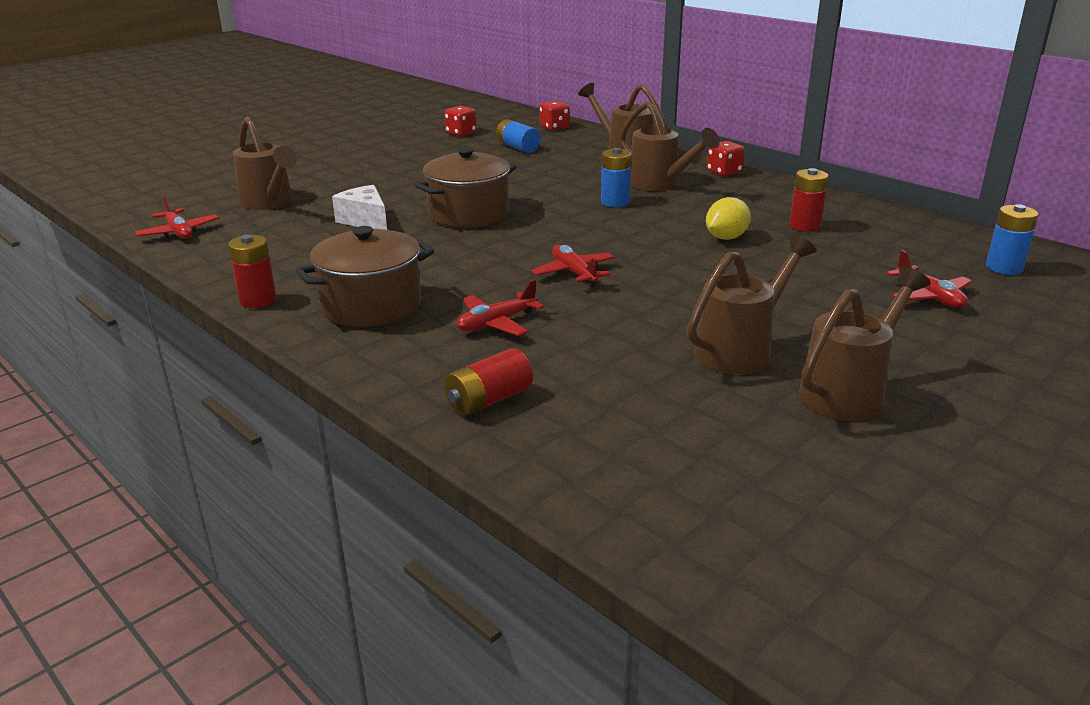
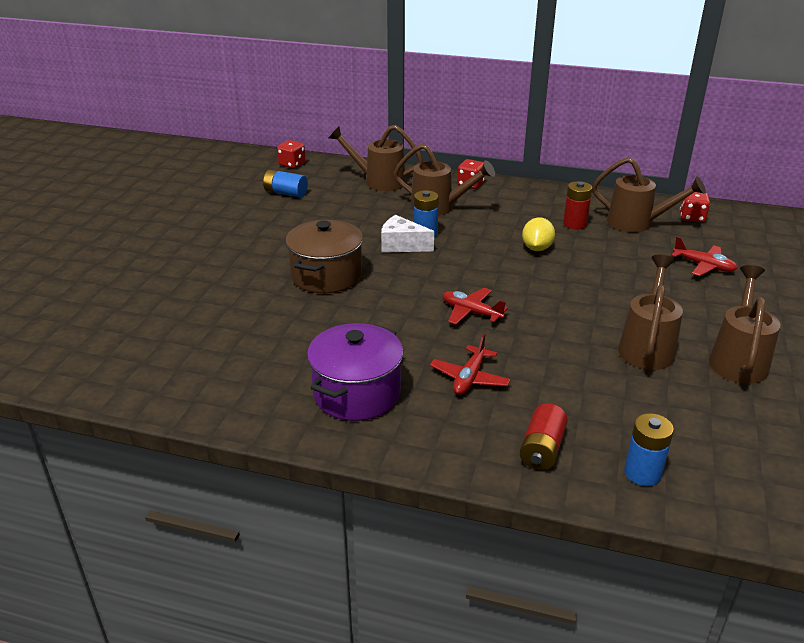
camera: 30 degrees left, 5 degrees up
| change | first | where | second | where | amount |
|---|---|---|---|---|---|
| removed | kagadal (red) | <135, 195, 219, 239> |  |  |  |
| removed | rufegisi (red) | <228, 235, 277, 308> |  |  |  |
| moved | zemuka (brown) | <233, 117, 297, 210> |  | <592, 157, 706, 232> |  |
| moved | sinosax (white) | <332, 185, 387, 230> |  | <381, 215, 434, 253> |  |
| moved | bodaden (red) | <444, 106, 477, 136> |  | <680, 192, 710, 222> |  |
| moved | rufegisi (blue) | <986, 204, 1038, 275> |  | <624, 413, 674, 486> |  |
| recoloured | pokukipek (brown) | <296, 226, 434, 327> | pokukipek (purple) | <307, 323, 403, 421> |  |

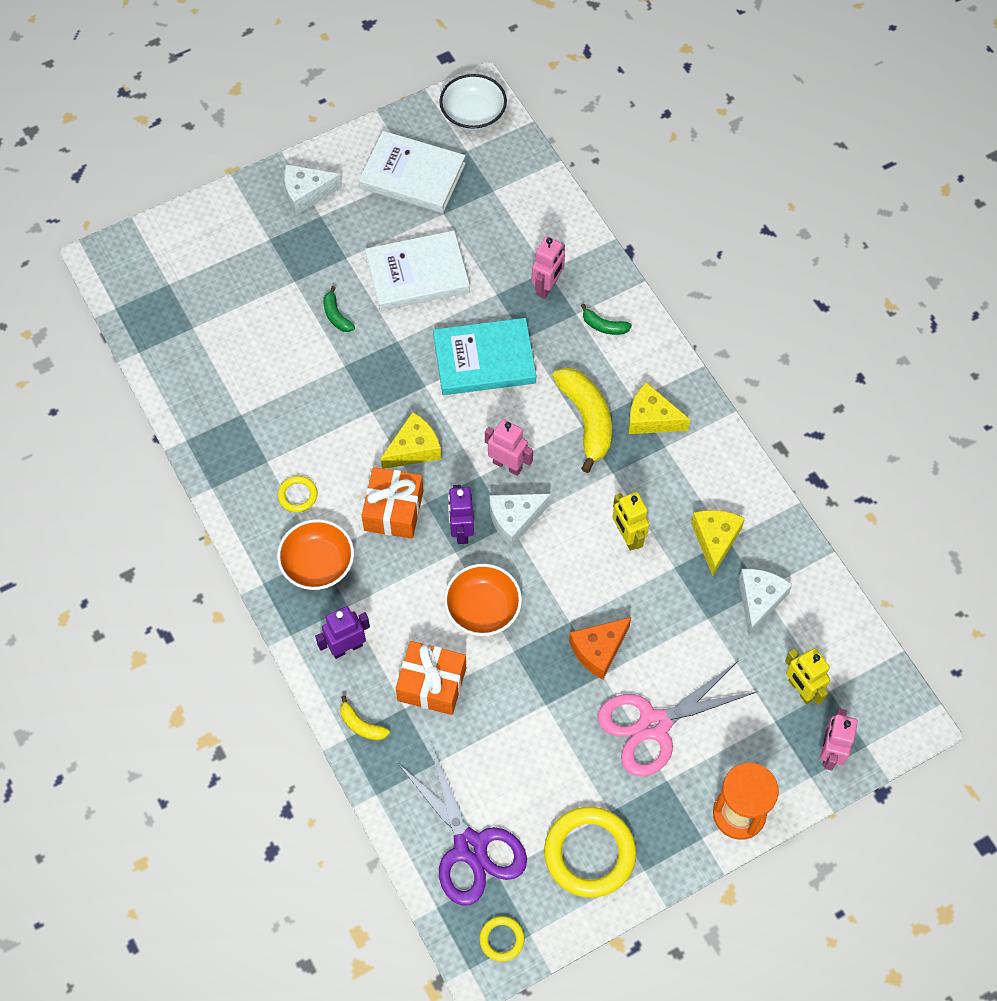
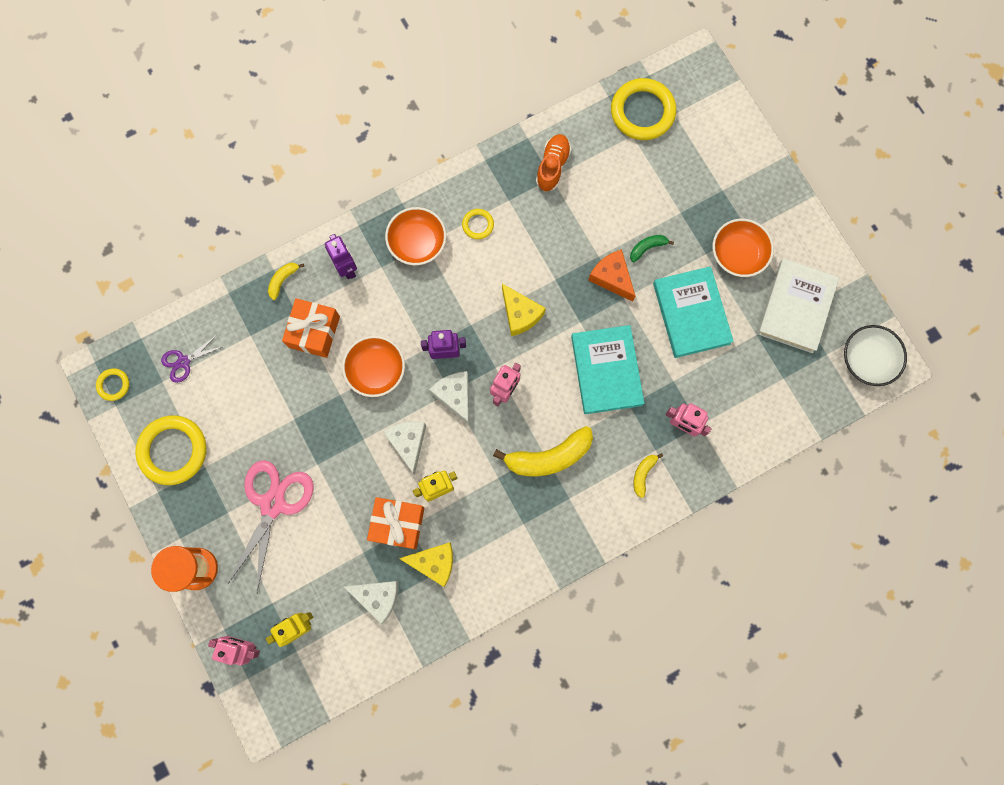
camera: 90 degrees right, 15 degrees up
| change | first | where | second | where | amount |
|---|---|---|---|---|---|
| removed | sinosax (yellow) | <629, 382, 690, 434> |  |  |  |
| added |  |  | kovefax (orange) | <536, 134, 571, 192> |  |
| added |  |  | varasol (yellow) | <611, 78, 676, 140> |  |
| added |  |  | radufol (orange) | <712, 219, 774, 277> |  |
| moved | sinosax (white) | <284, 164, 342, 215> |  | <383, 421, 426, 475> |  |
| moved | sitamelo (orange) | <362, 467, 423, 539> |  | <367, 497, 424, 549> |  |
| moved | sinosax (orange) | <569, 617, 631, 680> |  | <588, 249, 635, 302> |  |
| recoloured | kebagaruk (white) | <365, 230, 470, 311> | kebagaruk (turquoise) | <653, 266, 734, 358> |  |
| recoloured | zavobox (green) | <581, 304, 632, 335> | zavobox (yellow) | <634, 453, 663, 498> |  |
| turned | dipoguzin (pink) | <598, 661, 758, 777> |  | <227, 460, 314, 592> | 45 degrees clockwise |
| resized | dipoguzin (purple) | <398, 745, 527, 906> |  | <161, 334, 224, 383> | x0.50 |

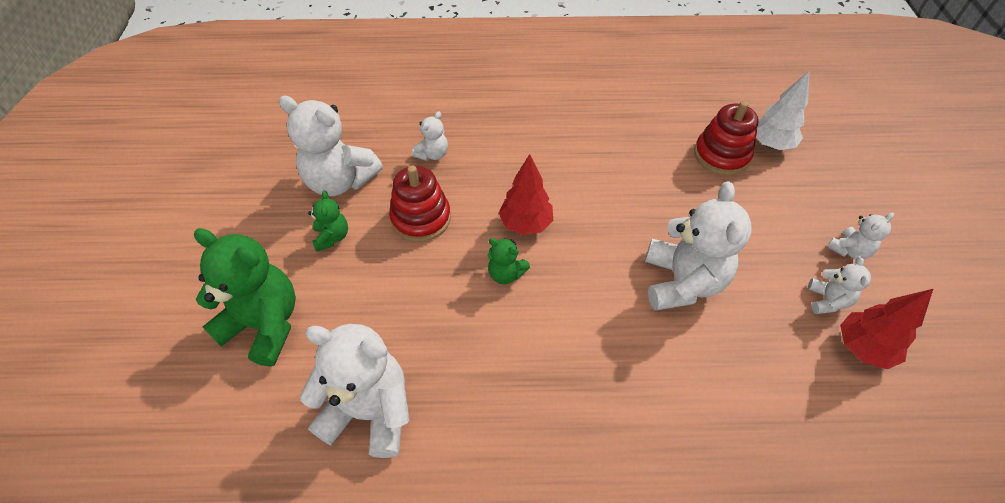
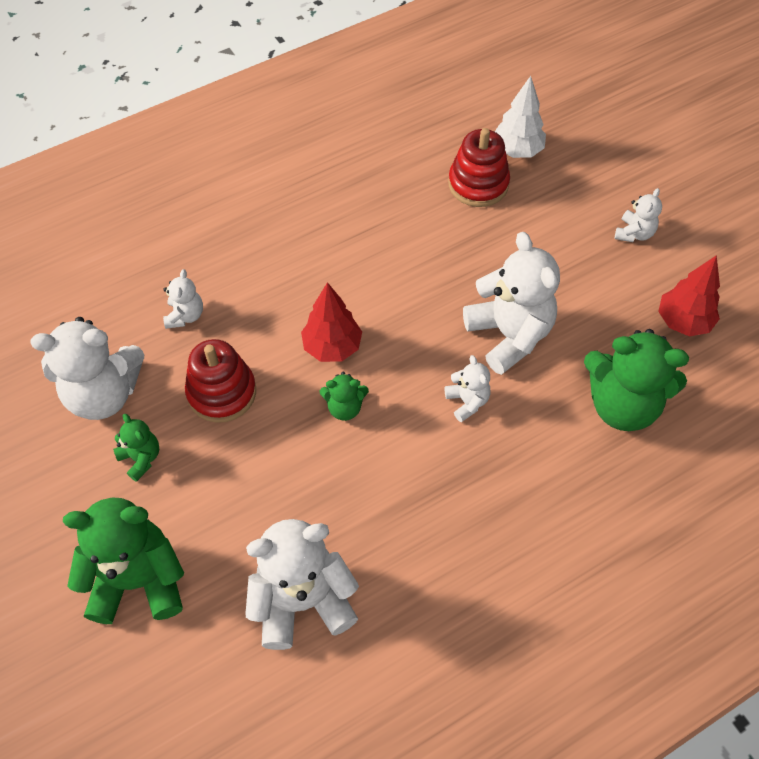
camera: 30 degrees left, 5 degrees up
| change | first | where | second | where | amount |
|---|---|---|---|---|---|
| added |  |  | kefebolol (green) | <584, 329, 689, 431> |  |
| moved | kefebolol (white) | <808, 256, 871, 314> |  | <445, 355, 490, 422> |  |

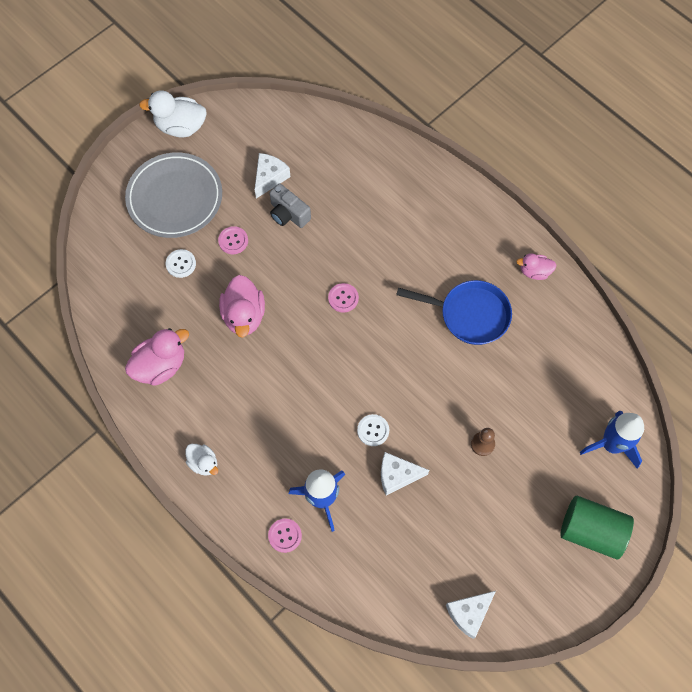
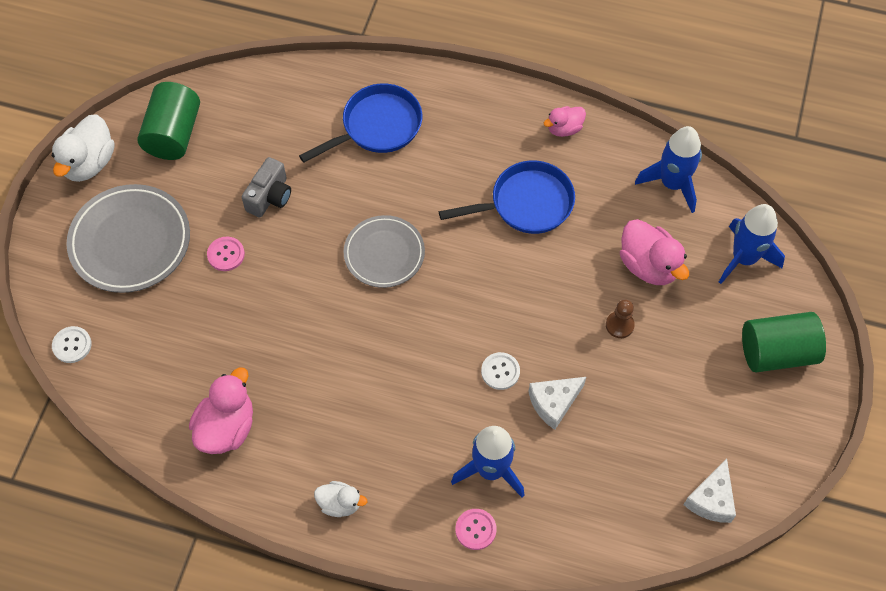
camera: 30 degrees left, 5 degrees down
| change | first | where | second | where | amount |
|---|---|---|---|---|---|
| removed | sinosax (white) | <255, 153, 290, 198> |  |  |  |
| added |  |  | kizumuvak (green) | <138, 82, 200, 160> |  |
| added |  |  | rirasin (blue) | <299, 83, 422, 163> |  |
| added |  |  | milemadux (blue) | <635, 126, 702, 213> |  |
| moved | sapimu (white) | <166, 249, 196, 278> |  | <52, 326, 92, 363> |  |
| moved | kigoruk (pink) | <219, 275, 265, 338> |  | <620, 219, 689, 285> |  |
| replaced | sapimu (pink) | <328, 283, 359, 312> | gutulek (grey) | <344, 215, 425, 288> |  |
| turned | kigoruk (white) | <139, 90, 207, 137> |  | <52, 114, 114, 182> | 45 degrees counterclockwise |
| turned | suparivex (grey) | <270, 183, 311, 228> |  | <242, 157, 291, 217> | 75 degrees counterclockwise |

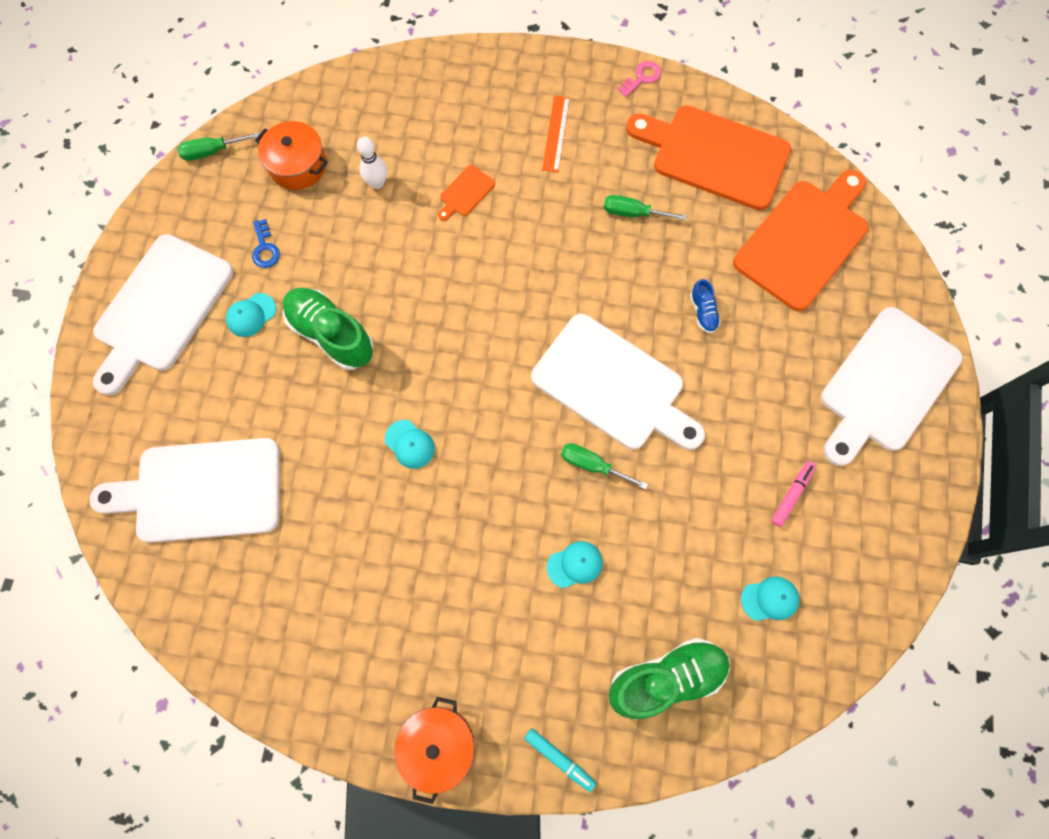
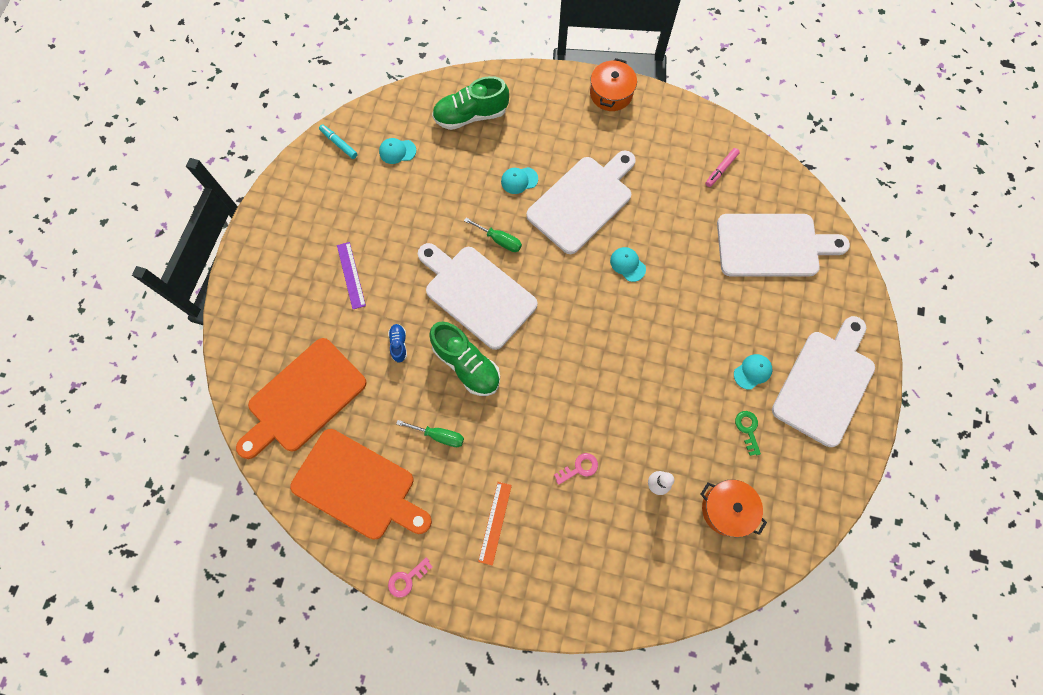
camera: 175 degrees left, 0 degrees up
| change | first | where | second | where | amount |
|---|---|---|---|---|---|
| removed | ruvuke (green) | <177, 132, 259, 161> |  |  |  |
| added |  |  | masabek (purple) | <337, 242, 366, 309> |  |
| moved | kovefax (green) | <282, 287, 374, 370> |  | <429, 321, 500, 396> |  |
| moved | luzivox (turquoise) | <524, 728, 596, 792> |  | <319, 124, 358, 159> |  |
| moved | luzivox (pink) | <771, 461, 816, 527> |  | <705, 148, 740, 187> |  |
| moved | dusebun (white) | <821, 307, 963, 466> |  | <526, 150, 636, 254> |  |
| replaced | dusebun (orange) | <438, 165, 495, 221> | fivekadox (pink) | <554, 453, 598, 485> |  |
| recoloured | fivekadox (blue) | <252, 219, 280, 268> | fivekadox (green) | <735, 411, 761, 456> |  |

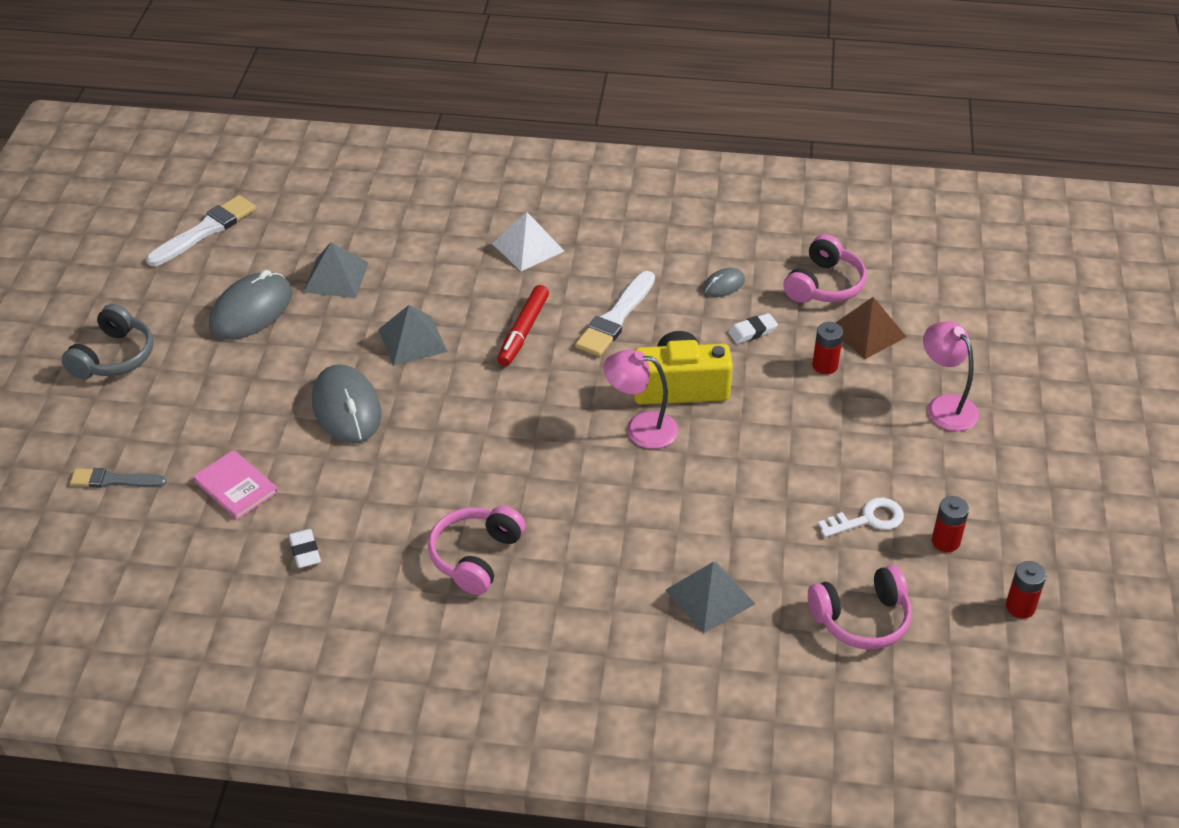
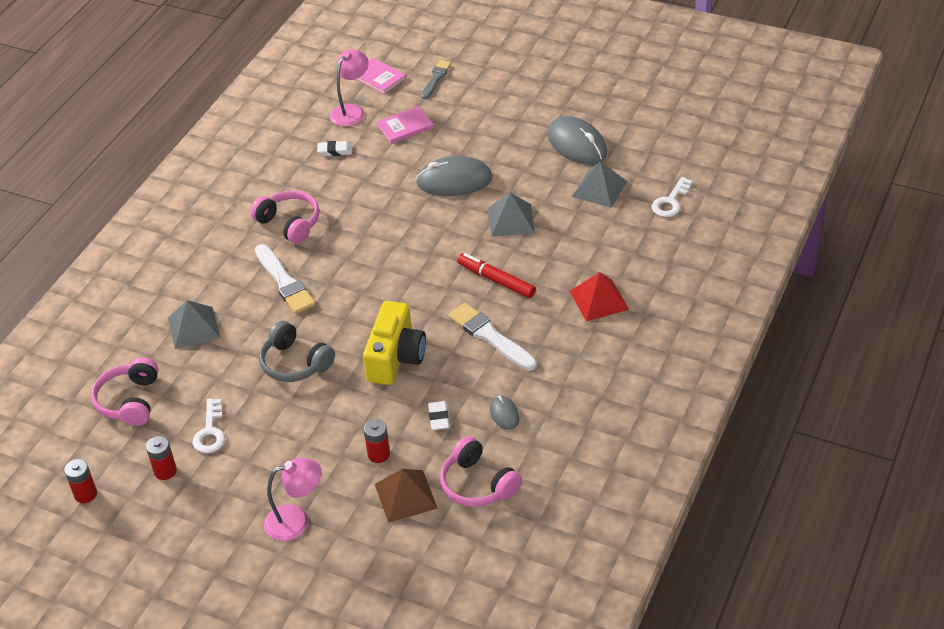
camera: 110 degrees right, 0 degrees up
| change | first | where | second | where | amount |
|---|---|---|---|---|---|
| added |  |  | kebagaruk (pink) | <356, 58, 406, 94> |  |
| added |  |  | fivekadox (white) | <651, 177, 693, 217> |  |
| moved | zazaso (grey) | <62, 304, 154, 379> |  | <259, 321, 335, 382> |  |
| moved | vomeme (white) | <146, 195, 256, 266> |  | <255, 244, 316, 314> |  |
| moved | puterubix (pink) | <603, 350, 678, 449> |  | <330, 49, 369, 126> |  |
| recoloured | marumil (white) | <492, 212, 564, 271> | marumil (red) | <570, 272, 629, 322> |  |

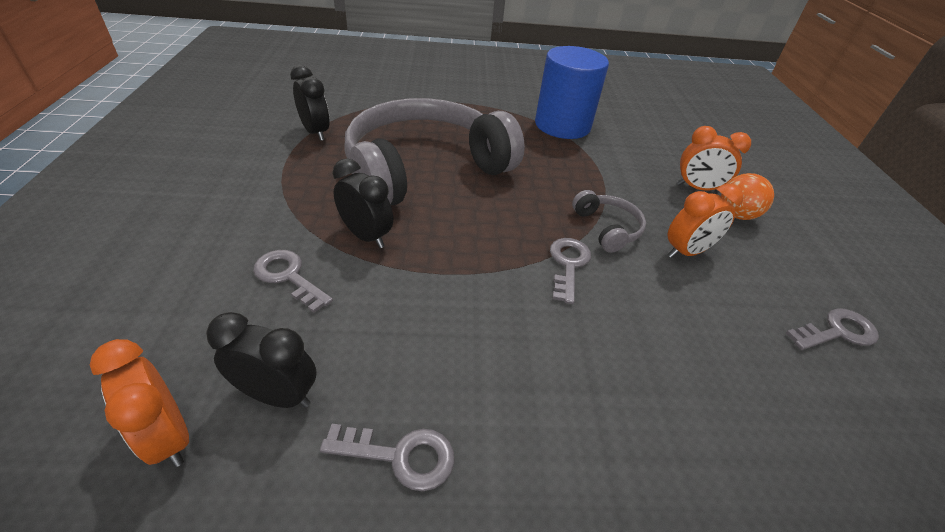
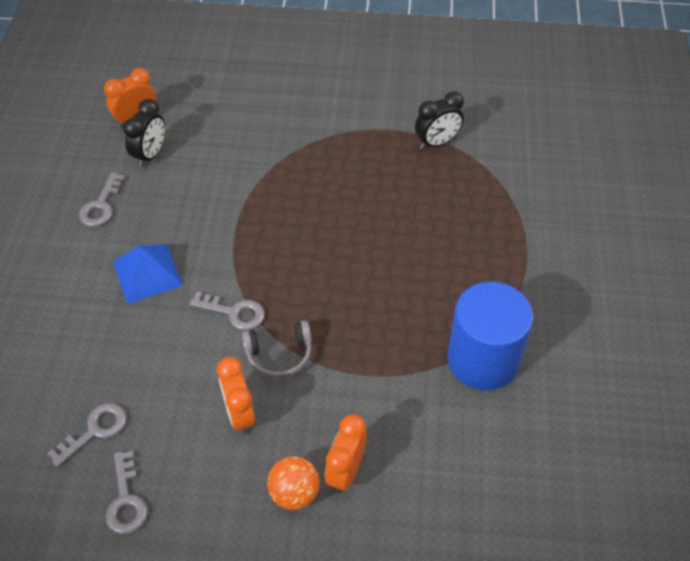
camera: 100 degrees right, 10 degrees up
| change | first | where | second | where | amount |
|---|---|---|---|---|---|
| removed | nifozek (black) | <333, 159, 393, 248> |  |  |  |
| removed | zazaso (grey) | <344, 98, 525, 205> |  |  |  |
| added |  |  | marumil (blue) | <113, 244, 183, 304> |  |
| moved | fivekadox (grey) | <253, 250, 333, 313> |  | <47, 403, 127, 467> |  |

